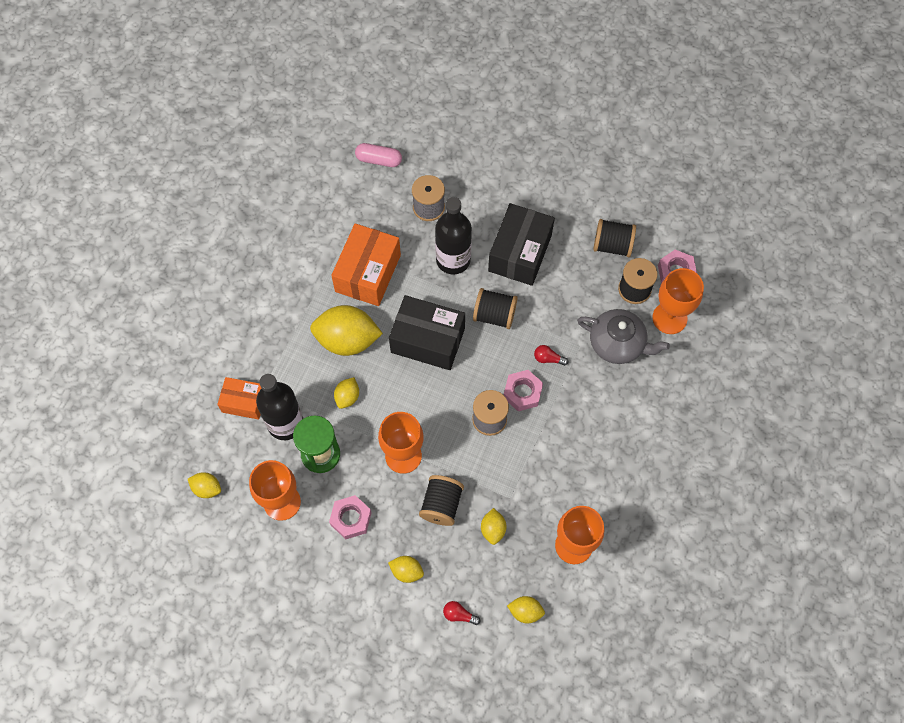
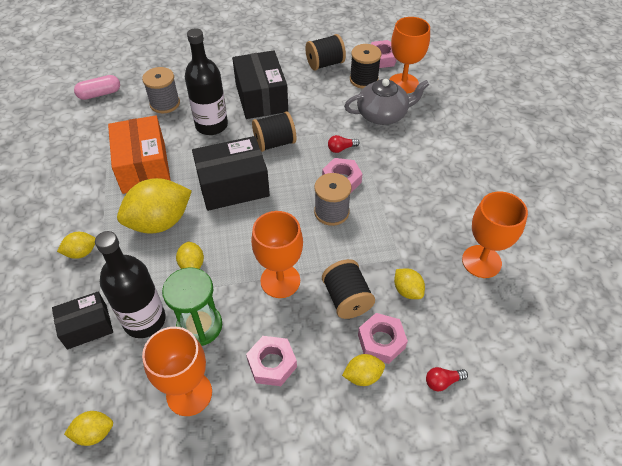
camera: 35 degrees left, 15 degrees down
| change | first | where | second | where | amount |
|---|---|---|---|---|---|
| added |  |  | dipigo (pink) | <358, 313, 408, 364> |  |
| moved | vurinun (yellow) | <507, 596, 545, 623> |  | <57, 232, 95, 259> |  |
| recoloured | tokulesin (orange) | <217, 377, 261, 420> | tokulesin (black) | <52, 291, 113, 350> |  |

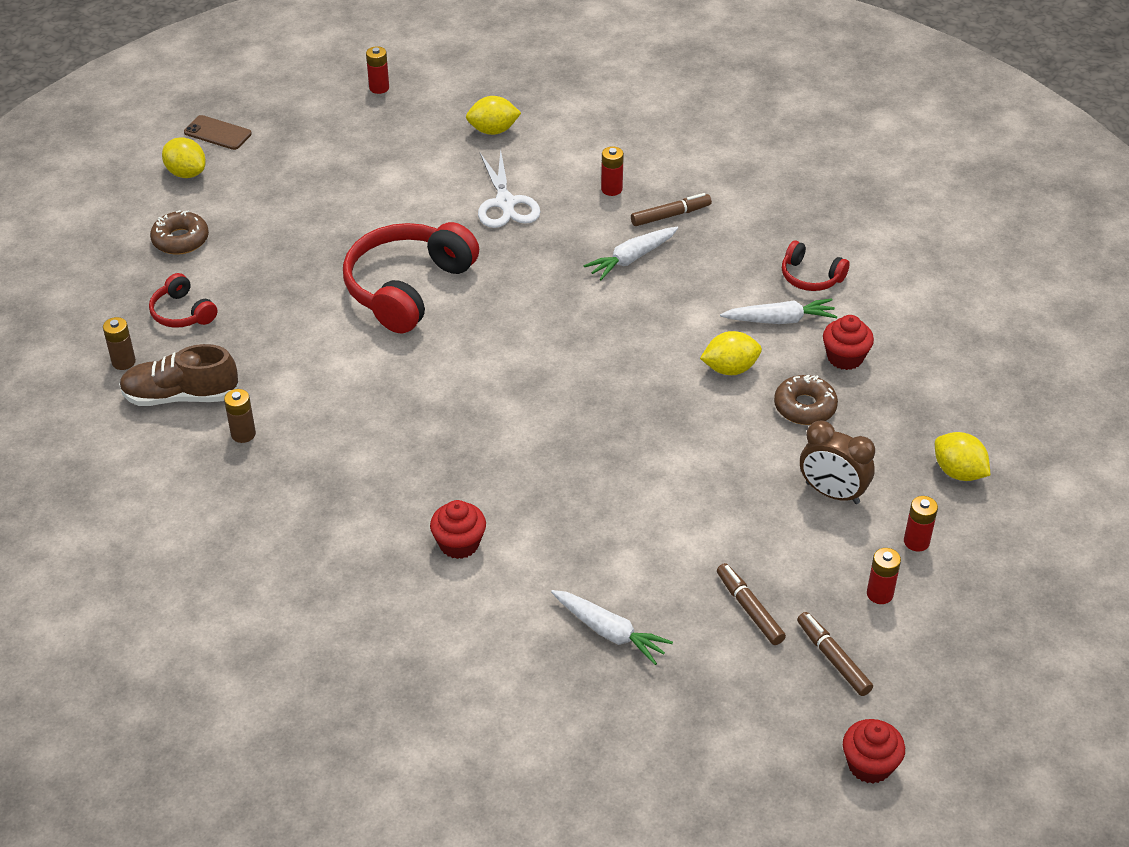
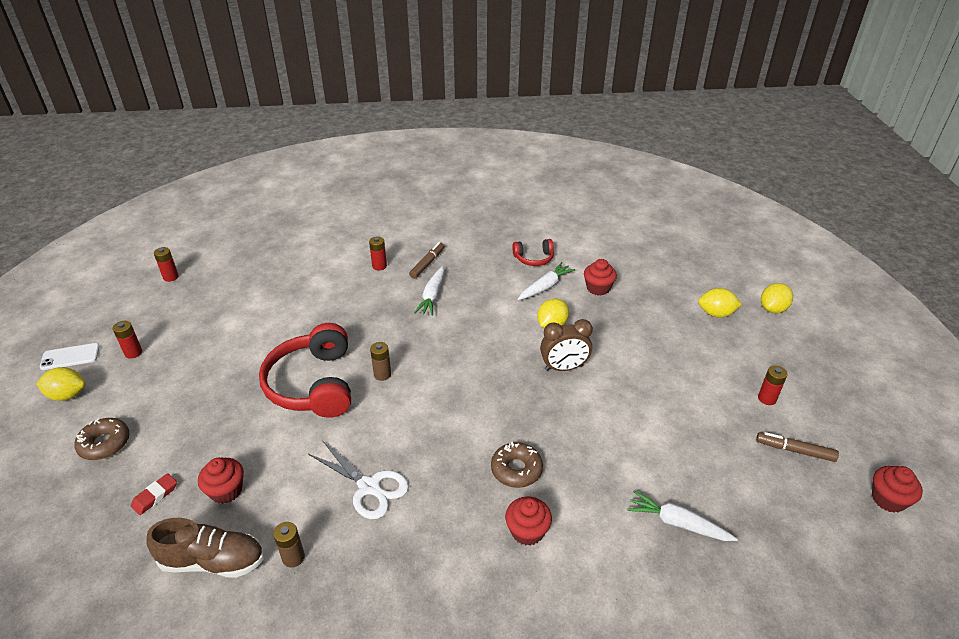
camera: 40 degrees left, 5 degrees down
| change | first | where | second | where | amount |
|---|---|---|---|---|---|
| removed | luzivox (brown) | <717, 563, 786, 645> |  |  |  |
| added |  |  | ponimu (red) | <198, 458, 244, 504> |  |
| moved | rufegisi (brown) | <103, 317, 136, 370> |  | <370, 342, 391, 381> |  |
| moved | vurinun (yellow) | <466, 96, 521, 135> |  | <761, 283, 793, 314> |  |
| moved | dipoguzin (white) | <478, 149, 540, 228> |  | <308, 440, 409, 519> |  |
| moved | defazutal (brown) | <774, 375, 838, 425> |  | <491, 442, 543, 488> |  |
| moved | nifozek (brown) | <800, 420, 875, 504> |  | <540, 319, 593, 371> |  |
| moved | rufegisi (red) | <904, 496, 938, 552> |  | <113, 321, 142, 359> |  |
| replaced | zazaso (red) | <149, 273, 217, 328> | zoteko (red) | <131, 473, 177, 515> |  |
| recoloured | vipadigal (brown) | <184, 115, 252, 150> | vipadigal (white) | <40, 343, 100, 370> |  |
| turned | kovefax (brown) | <119, 344, 239, 406> |  | <146, 518, 264, 578> | 135 degrees counterclockwise |
| turned | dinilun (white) | <551, 590, 673, 665> |  | <627, 490, 738, 541> | 150 degrees counterclockwise |

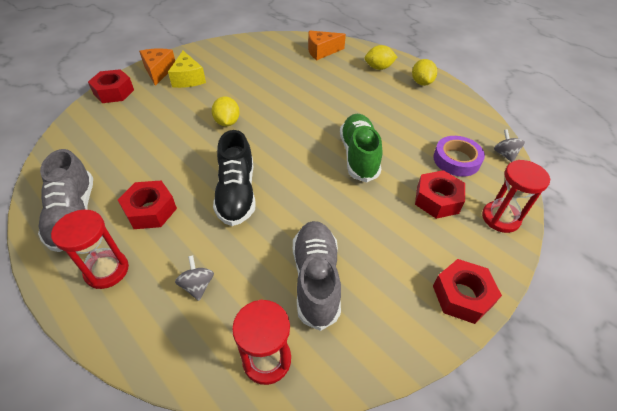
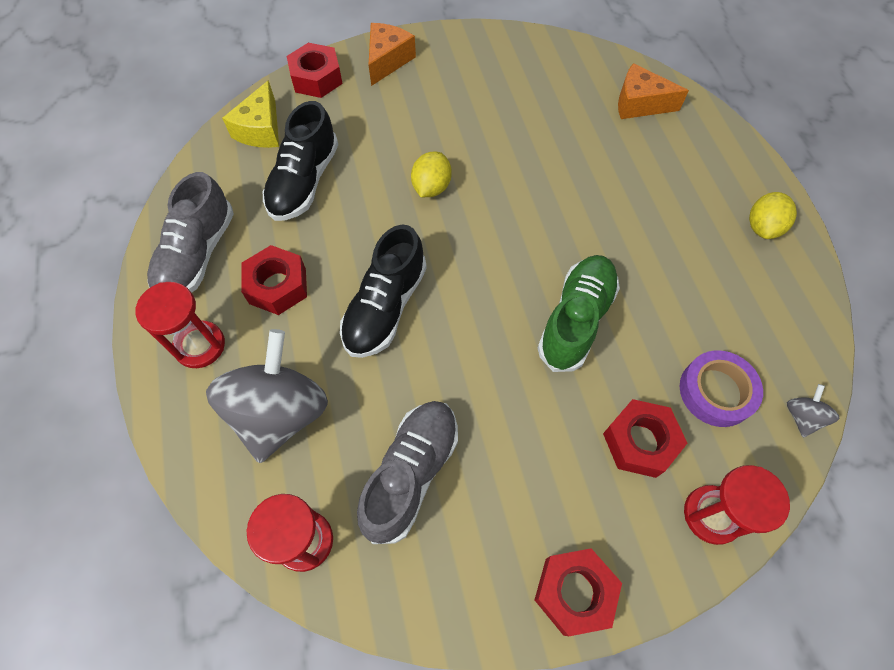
camera: 30 degrees right, 15 degrees up
| change | first | where | second | where | amount |
|---|---|---|---|---|---|
| removed | vurinun (yellow) | <365, 45, 397, 70> |  |  |  |
| added |  |  | kovefax (black) | <263, 101, 338, 221> |  |
| moved | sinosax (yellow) | <168, 51, 206, 88> |  | <222, 80, 279, 148> |  |
| resized | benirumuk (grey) | <175, 255, 214, 301> |  | <206, 329, 328, 463> | x2.41 |

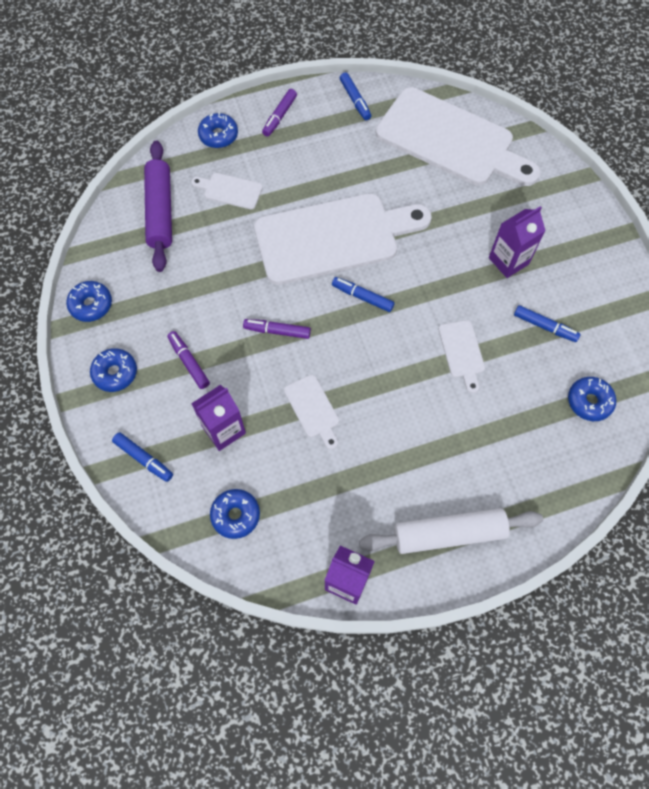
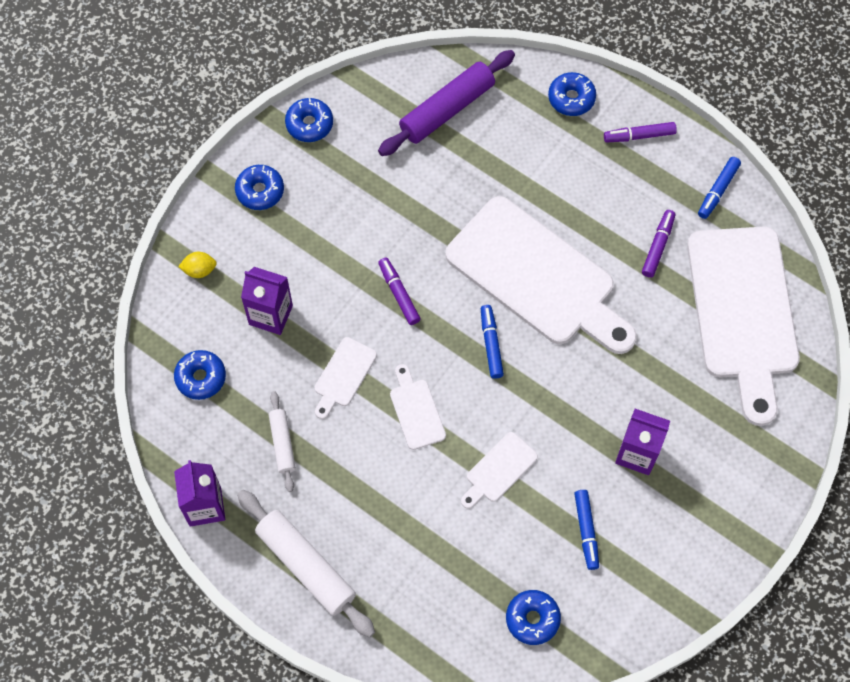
camera: 55 degrees right, 0 degrees up
| change | first | where | second | where | amount |
|---|---|---|---|---|---|
| added |  |  | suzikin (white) | <269, 391, 296, 492> |  |
| moved | luzivox (purple) | <167, 331, 210, 389> |  | <642, 210, 675, 278> |  |
| moved | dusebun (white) | <191, 173, 263, 209> |  | <390, 364, 446, 450> |  |
| replaced | luzivox (blue) | <112, 432, 173, 482> | vurinun (yellow) | <178, 252, 217, 278> |  |

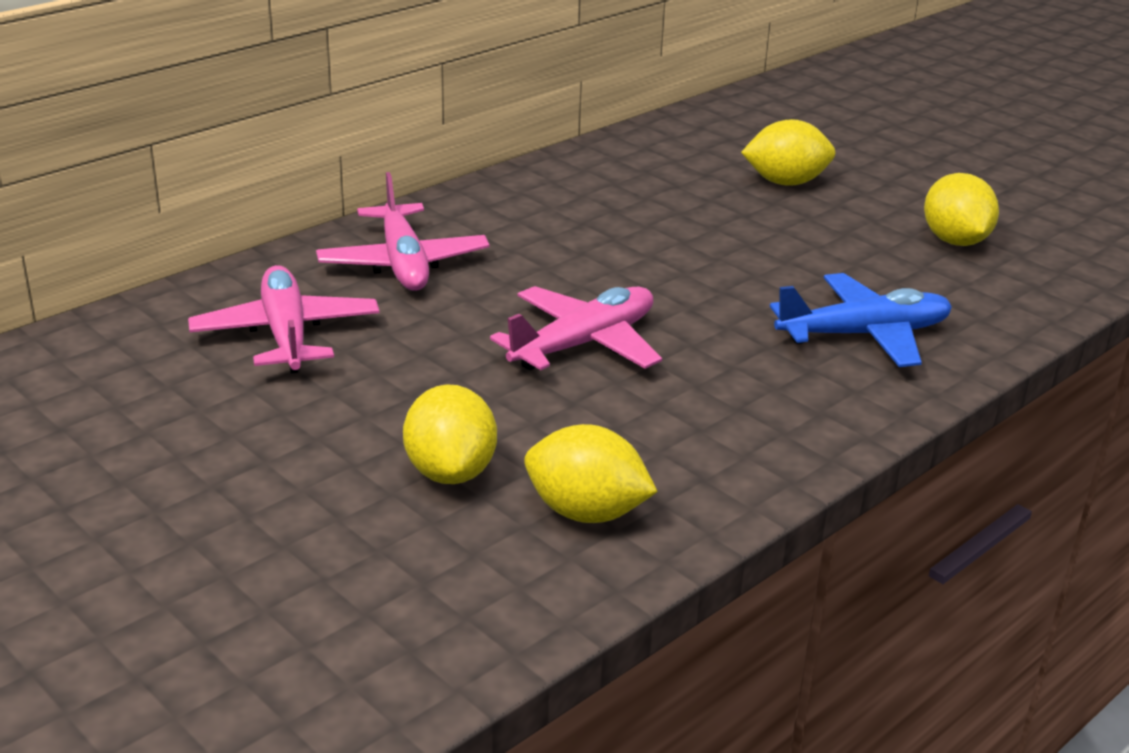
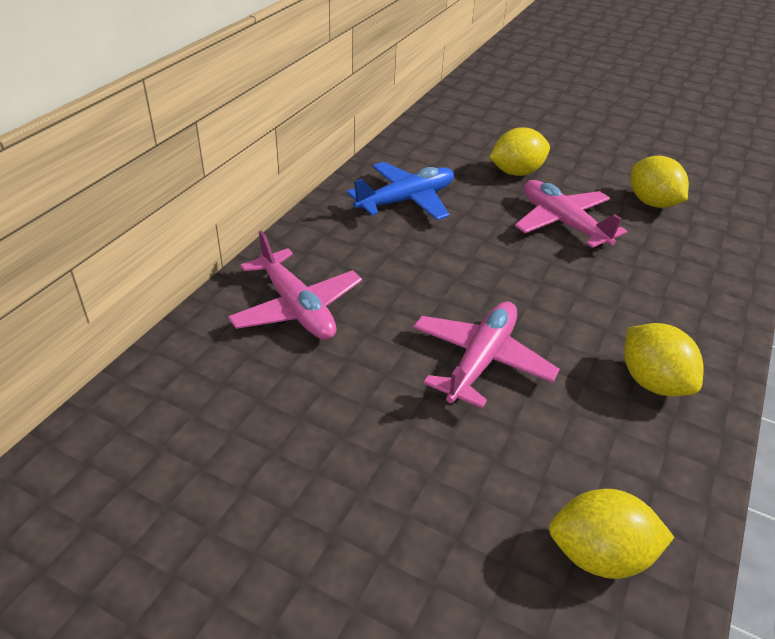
camera: 20 degrees left, 10 degrees up
| change | first | where | second | where | amount |
|---|---|---|---|---|---|
| moved | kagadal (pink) | <188, 265, 380, 374> |  | <515, 180, 627, 248> |  |
| moved | vurinun (yellow) | <403, 384, 497, 484> |  | <624, 323, 703, 396> |  |
| moved | kagadal (blue) | <770, 273, 952, 367> |  | <347, 162, 454, 220> |  |

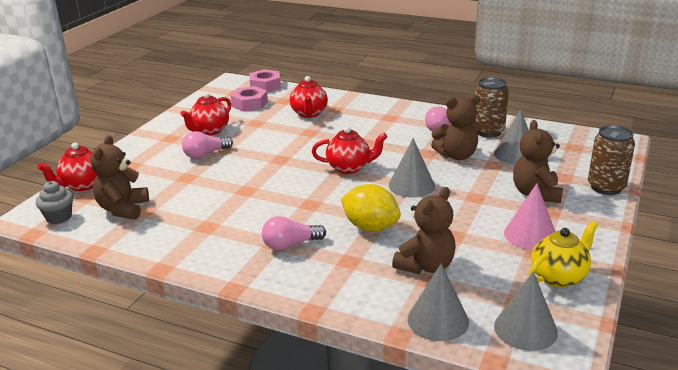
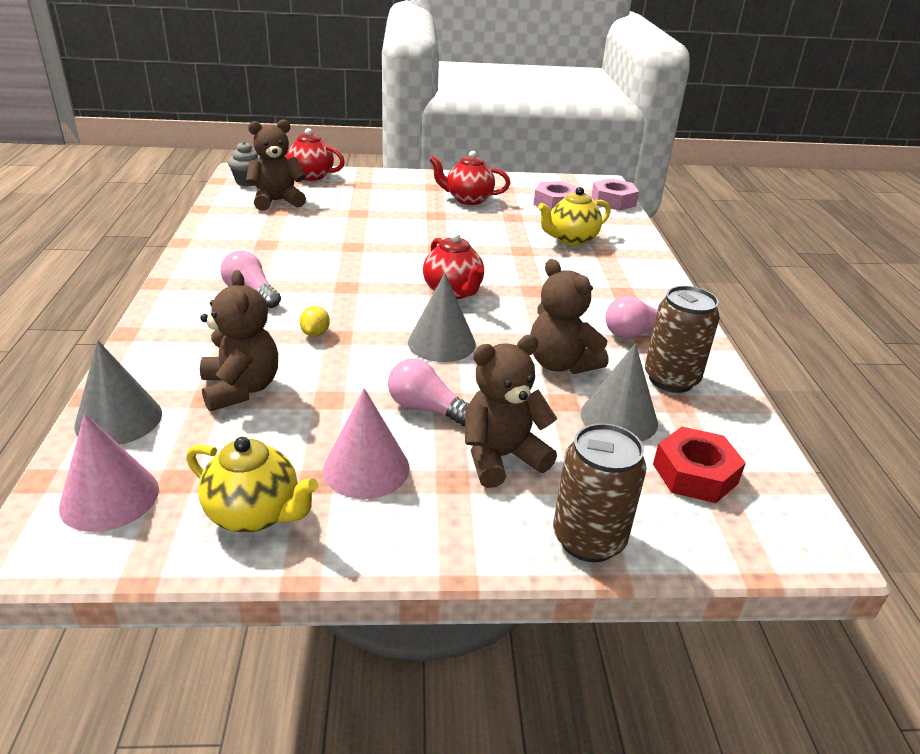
camera: 60 degrees right, 5 degrees up
| change | first | where | second | where | amount |
|---|---|---|---|---|---|
| added |  |  | dipigo (red) | <653, 427, 746, 503> |  |
| moved | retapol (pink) | <182, 131, 233, 159> |  | <388, 358, 469, 426> |  |
| recoloured | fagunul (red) | <290, 76, 328, 118> | fagunul (yellow) | <538, 187, 611, 246> |  |
| recoloured | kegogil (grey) | <494, 271, 558, 351> | kegogil (pink) | <59, 413, 159, 532> |  |
| turned | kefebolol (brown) | <392, 187, 456, 274> |  | <200, 270, 278, 412> | 120 degrees counterclockwise |
| resized | vurinun (yellow) | <341, 184, 401, 232> |  | <299, 306, 330, 337> | x0.47 |

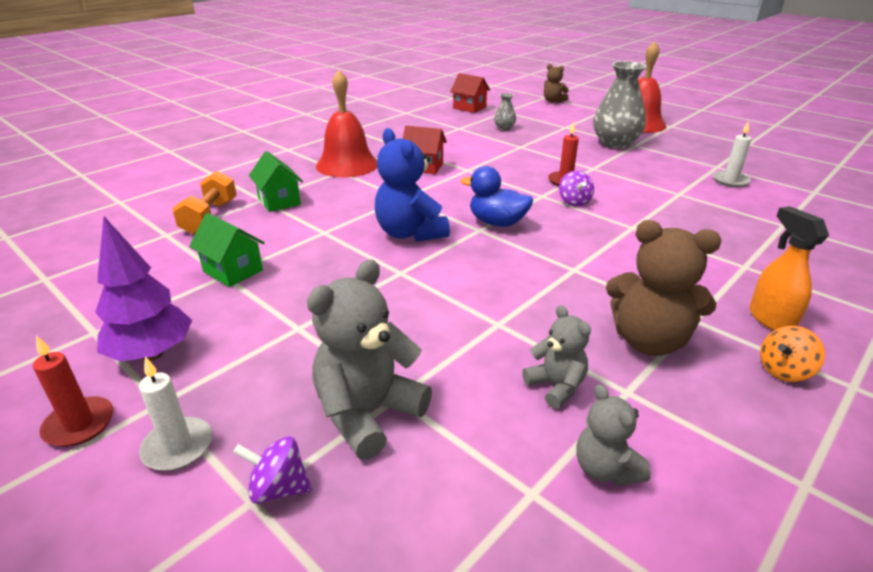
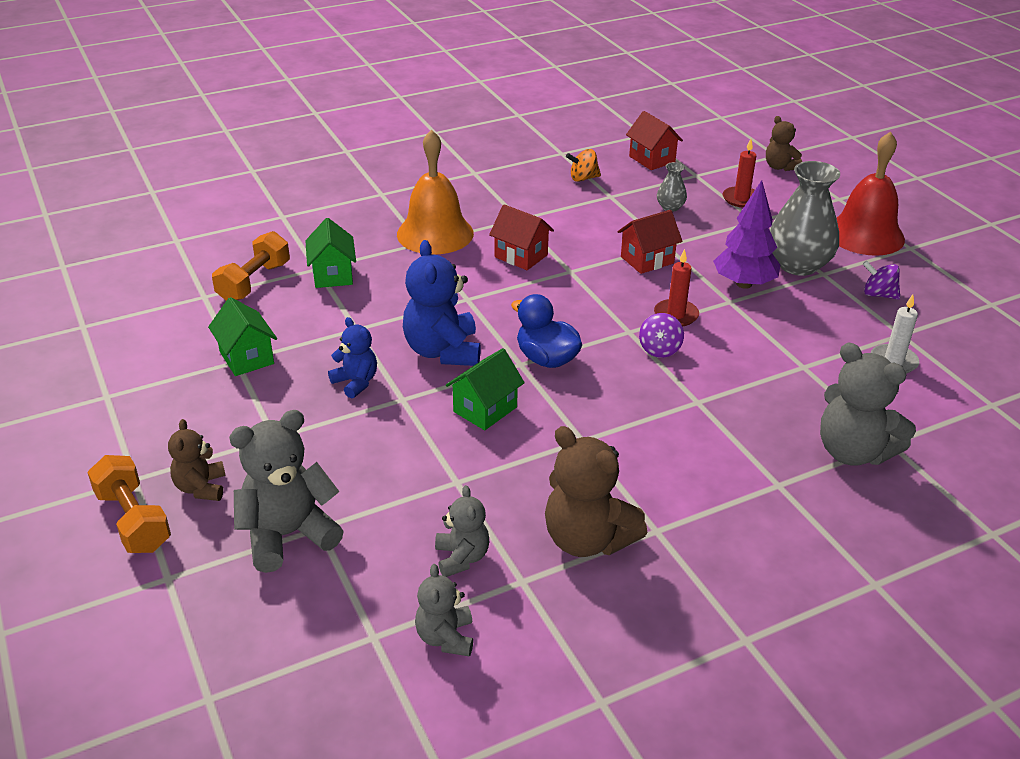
camera: 20 degrees right, 5 degrees up
| change | first | where | second | where | amount |
|---|---|---|---|---|---|
| removed | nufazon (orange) | <749, 206, 829, 331> |  |  |  |
| added |  |  | kefebolol (brown) | <168, 419, 226, 501> |  |
| added |  |  | kefebolol (blue) | <328, 317, 377, 399> |  |
| added |  |  | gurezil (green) | <446, 348, 525, 430> |  |
| added |  |  | gurezil (red) | <617, 210, 682, 274> |  |
| added |  |  | kefebolol (grey) | <820, 343, 916, 466> |  |
| moved | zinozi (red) | <33, 336, 114, 447> |  | <723, 139, 756, 208> |  |
| moved | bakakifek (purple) | <95, 217, 192, 362> |  | <713, 180, 780, 289> |  |
| moved | benirumuk (purple) | <233, 436, 312, 504> |  | <863, 260, 900, 300> |  |
| moved | benirumuk (orange) | <760, 326, 825, 382> |  | <566, 149, 601, 182> |  |
| replaced | zinozi (white) | <139, 357, 212, 471> | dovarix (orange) | <87, 455, 171, 553> |  |
| recoloured | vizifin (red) | <316, 70, 377, 177> | vizifin (orange) | <397, 129, 474, 254> |  |

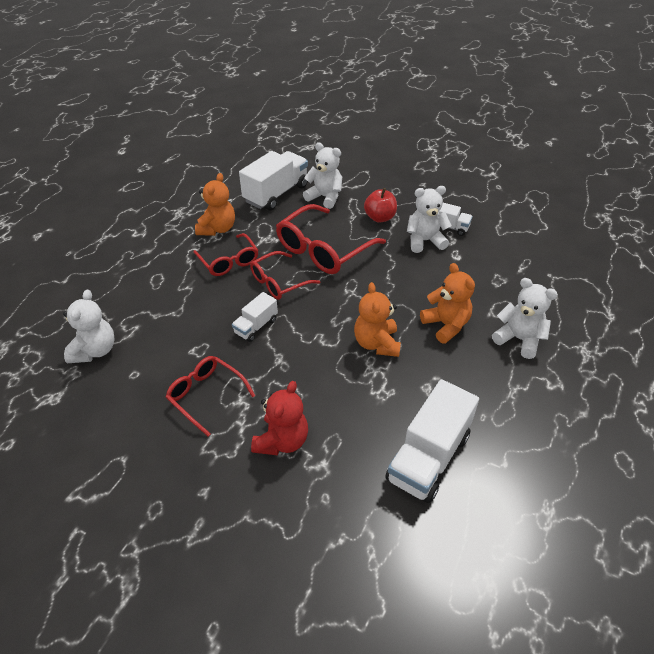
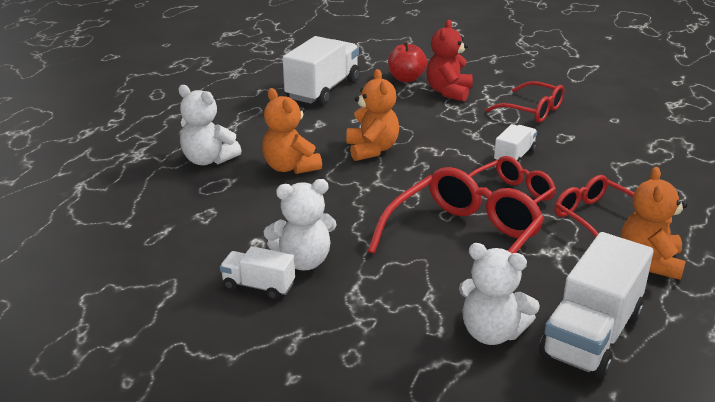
camera: 175 degrees right, 15 degrees down
| change | first | where | second | where | amount |
|---|---|---|---|---|---|
| removed | kefebolol (white) | <63, 290, 115, 363> |  |  |  |
| moved | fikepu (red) | <364, 188, 397, 223> |  | <388, 41, 427, 82> |  |

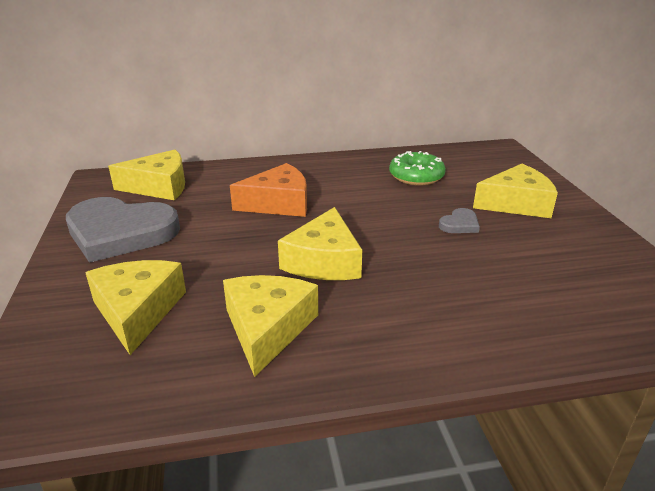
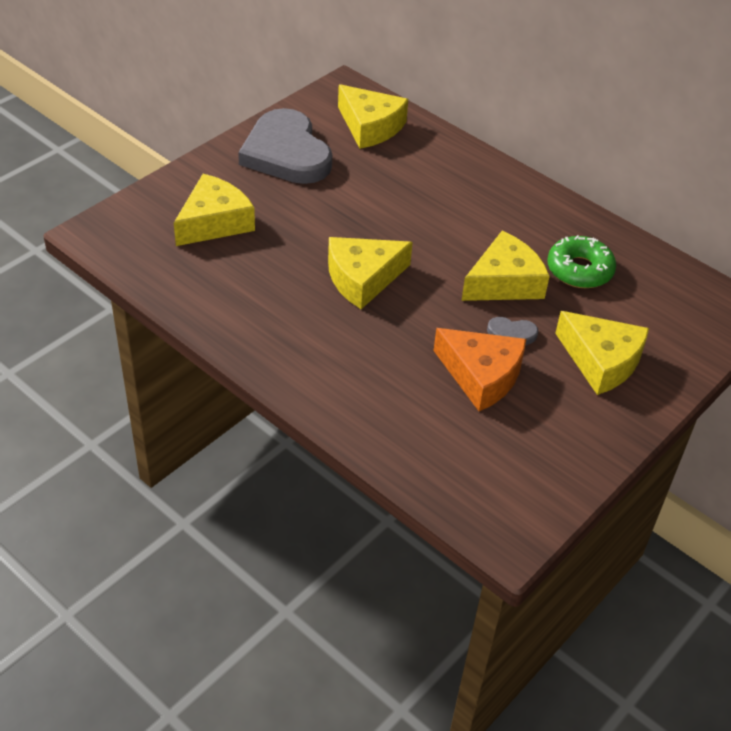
camera: 50 degrees right, 15 degrees up
| change | first | where | second | where | amount |
|---|---|---|---|---|---|
| moved | sinosax (yellow) | <223, 275, 318, 377> |  | <461, 231, 550, 301> |  |
| moved | sinosax (orange) | <230, 163, 307, 217> |  | <433, 328, 526, 411> |  |

